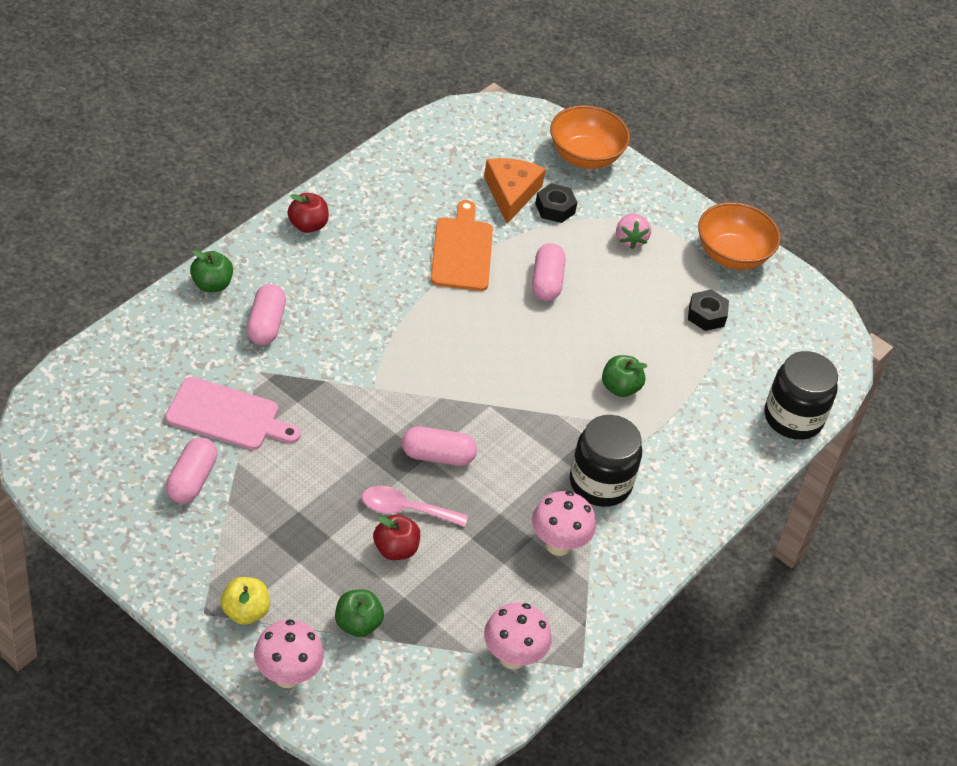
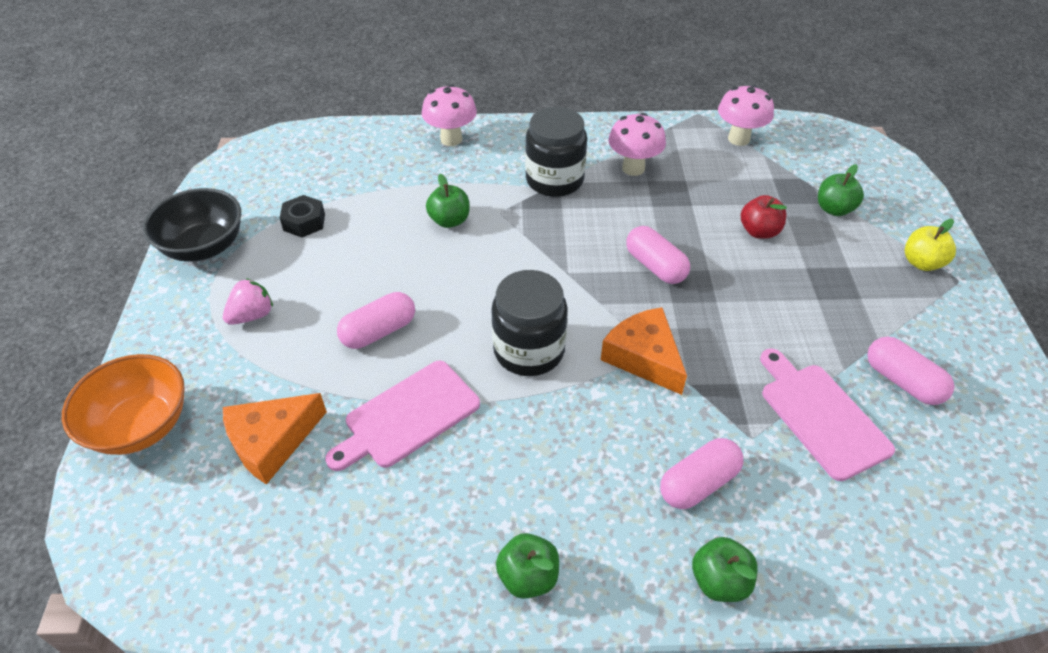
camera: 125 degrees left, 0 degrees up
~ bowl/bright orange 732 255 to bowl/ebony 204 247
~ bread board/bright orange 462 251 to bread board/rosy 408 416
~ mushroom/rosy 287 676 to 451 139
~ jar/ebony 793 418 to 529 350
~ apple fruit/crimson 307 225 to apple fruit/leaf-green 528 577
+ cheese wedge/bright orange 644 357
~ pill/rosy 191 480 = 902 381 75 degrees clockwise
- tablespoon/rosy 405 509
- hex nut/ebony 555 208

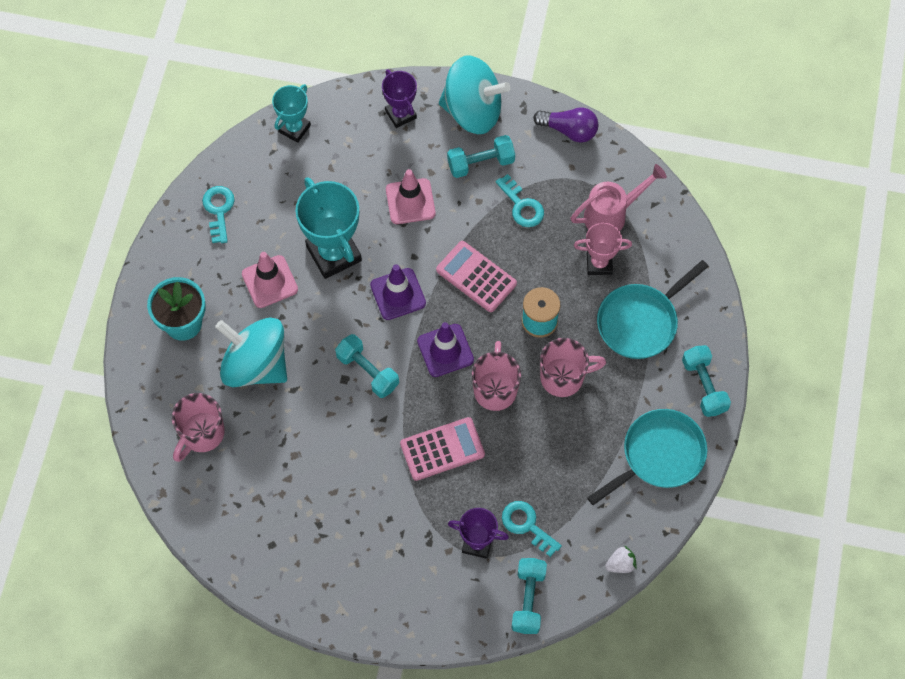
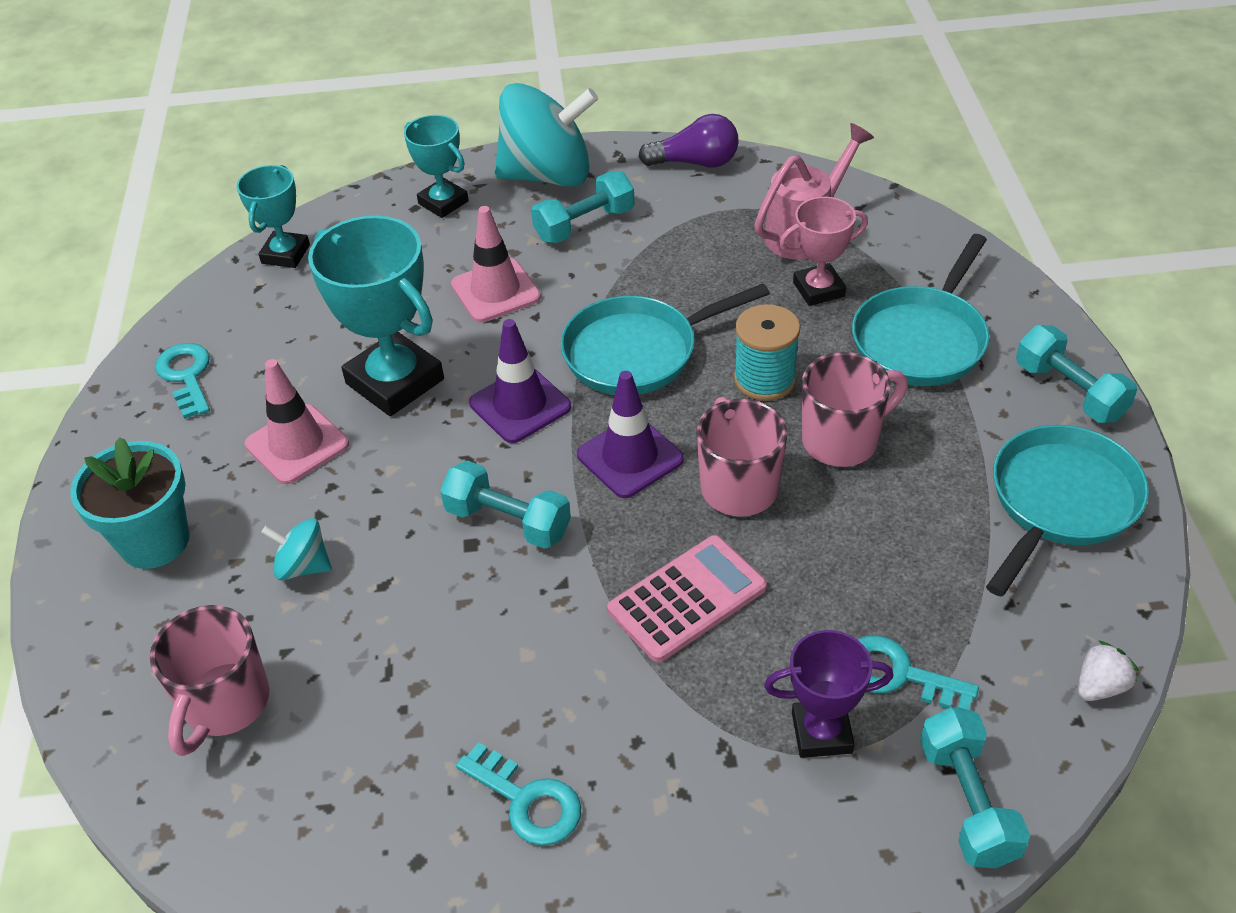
camera: 15 degrees left, 20 degrees down
~ toy top/turquoise 256 365 = 303 566 x0.45
~ prize cup/purple 400 114 to prize cup/turquoise 443 202
~ key/turquoise 522 205 to 527 801
~ calculator/rosy 476 277 to skillet/turquoise 637 352

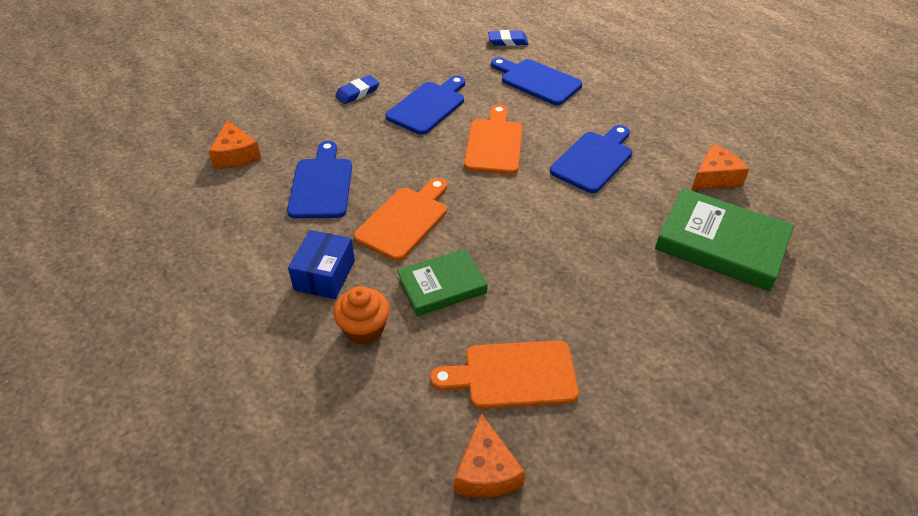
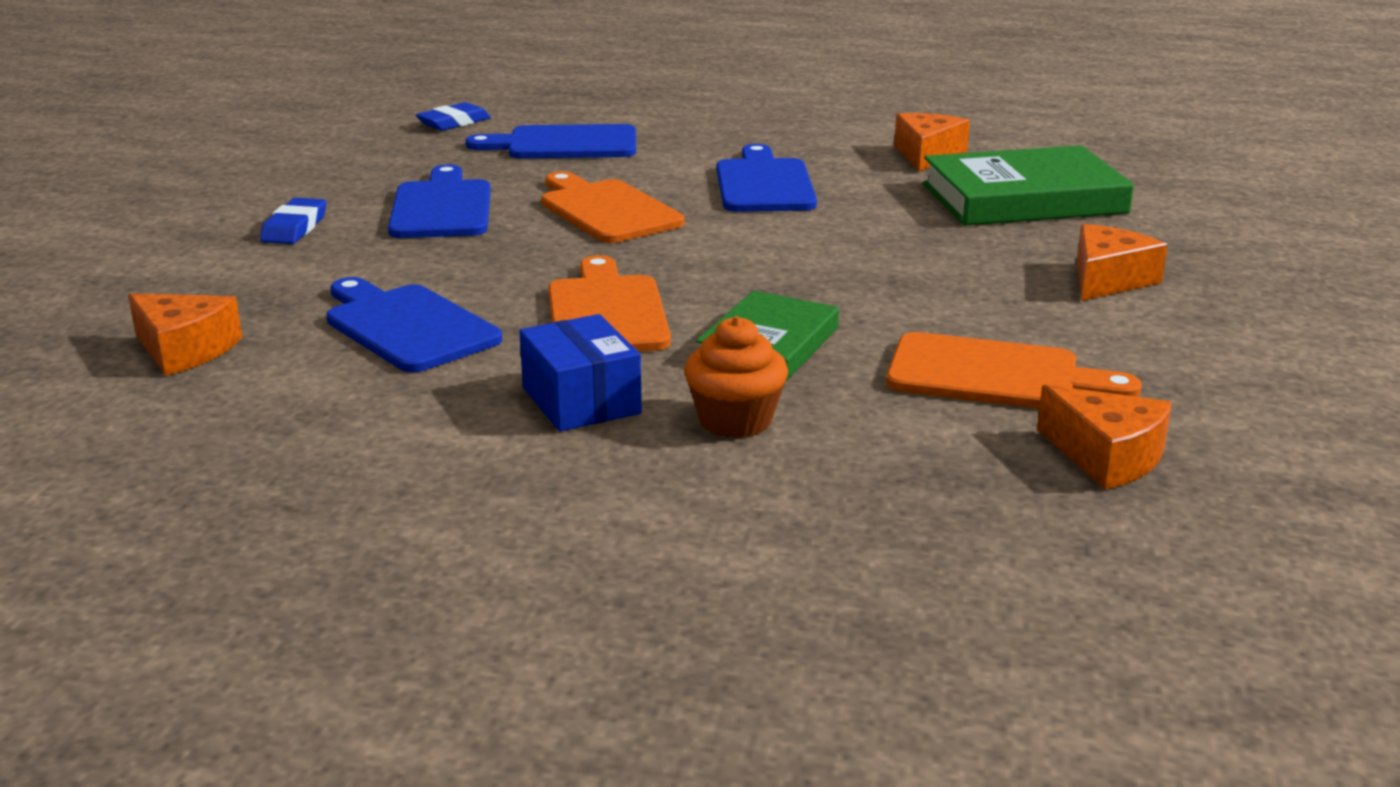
camera: 40 degrees left, 20 degrees down
~ bread board/bright orange 513 375 = 994 375 120 degrees counterclockwise
+ cheese wedge/bright orange 1108 280

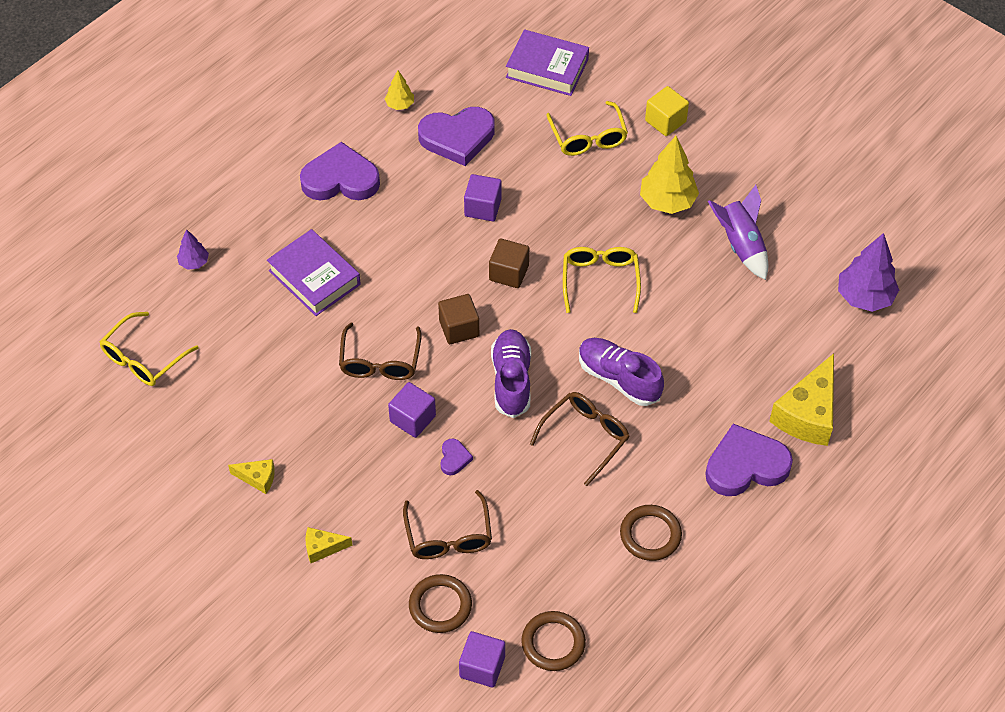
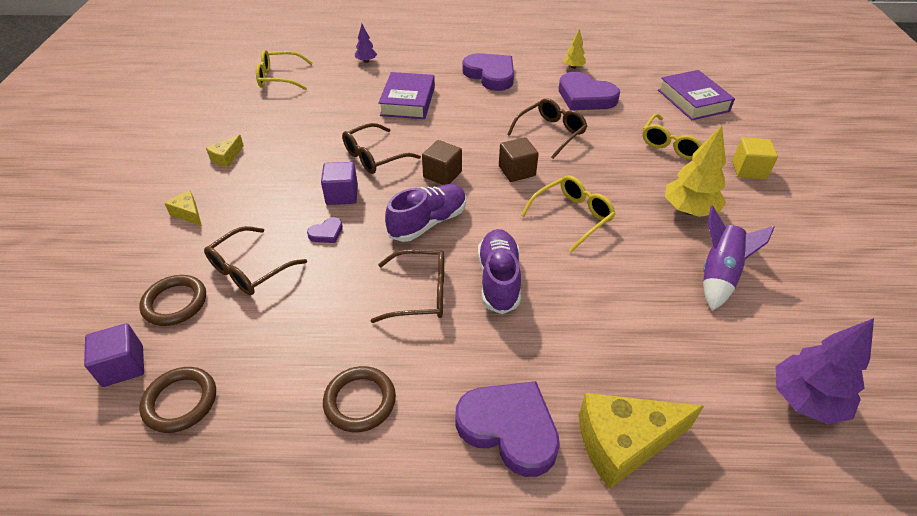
camera: 50 degrees right, 10 degrees down
~ cheese wedge/bright yellow 257 478 = 226 157 60 degrees clockwise
~ solid cube/purple 483 207 to glasses/dark brown 551 133

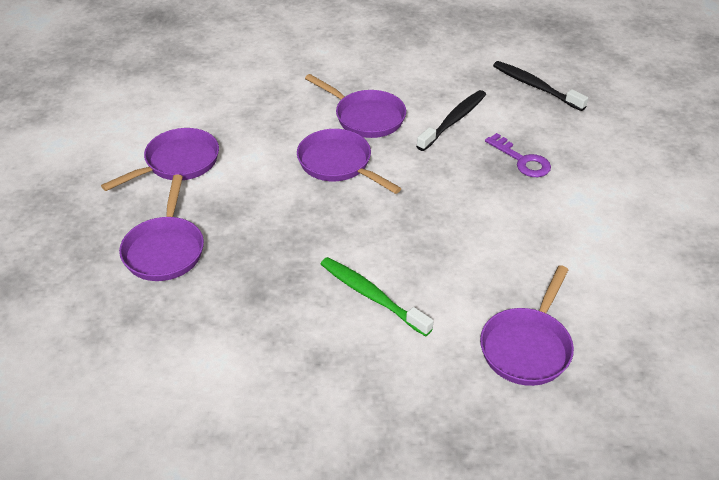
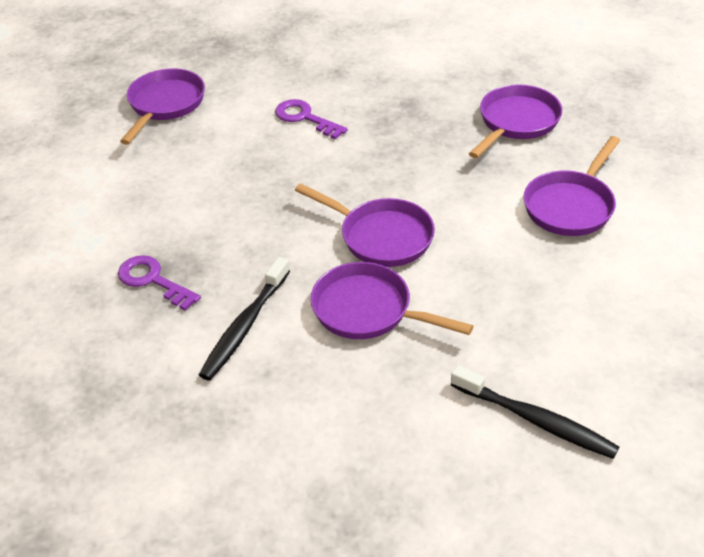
camera: 170 degrees right, 0 degrees up
~ tooth brush/leaf-green 372 296 to key/purple 305 118
~ tooth brush/ebony 535 86 to 536 420
~ skillet/purple 165 249 = 516 122 45 degrees clockwise

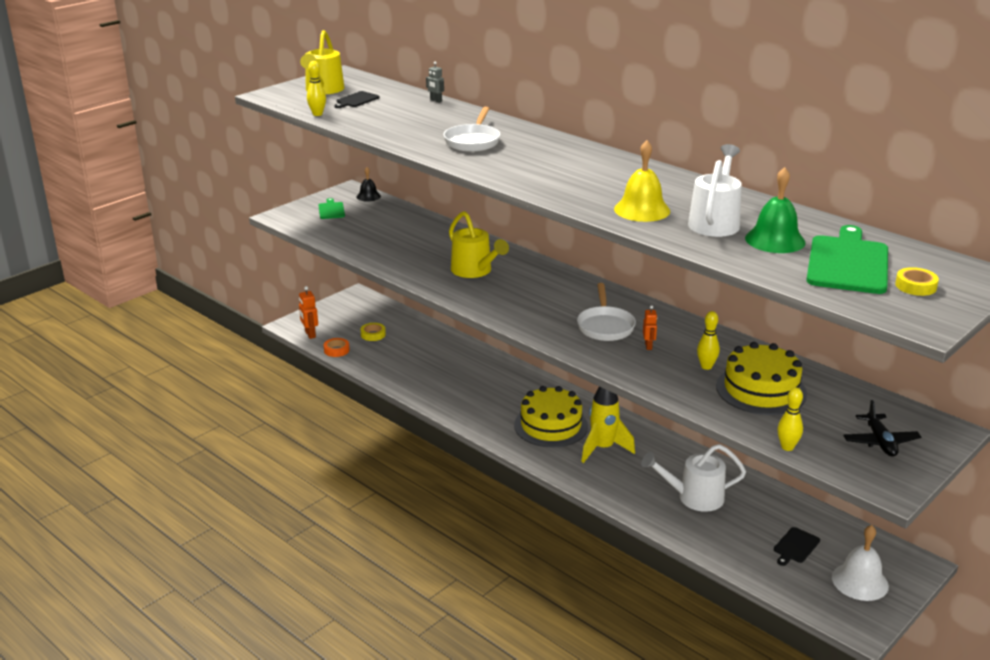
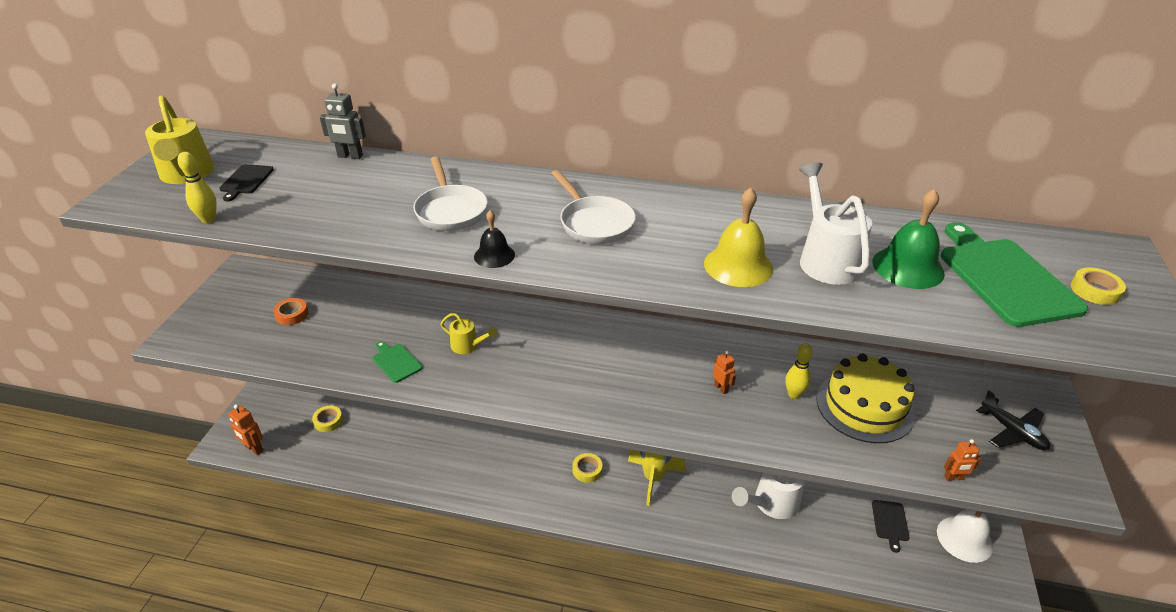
camera: 30 degrees left, 10 degrees up
~ roll of tape/bright orange 336 350 to 292 314
~ toy robot/ash-grey 436 101 = 350 156 x1.51
~ bread board/leaf-green 331 210 to 396 362
~ watering can/bright yellow 475 271 = 468 346 x0.57
~ hand bell/ebony 368 196 to 494 255
~ skillet/pure white 605 326 to 594 223
~ layer cake/bright yellow 551 425 to roll of tape/bright yellow 587 470
~ tenpin/bright yellow 787 447 to toy robot/bright orange 954 478

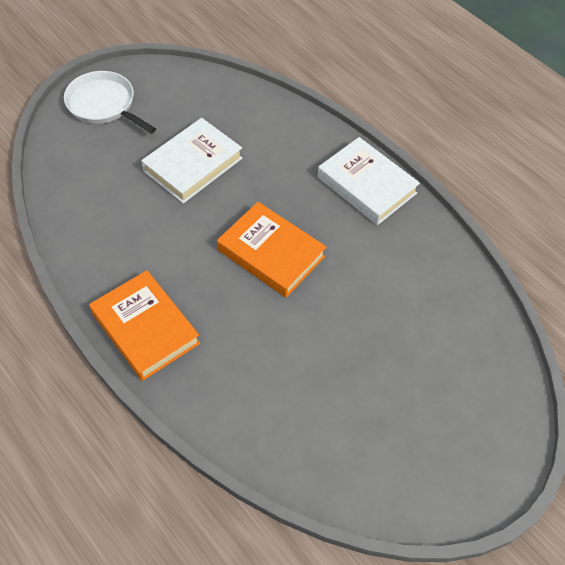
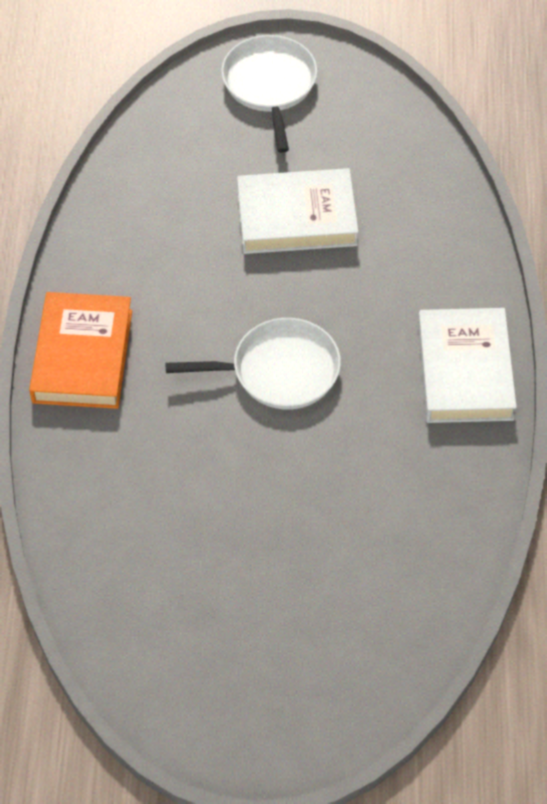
camera: 45 degrees right, 0 degrees up
~ hardcover/bright orange 271 253 to skillet/pure white 279 370

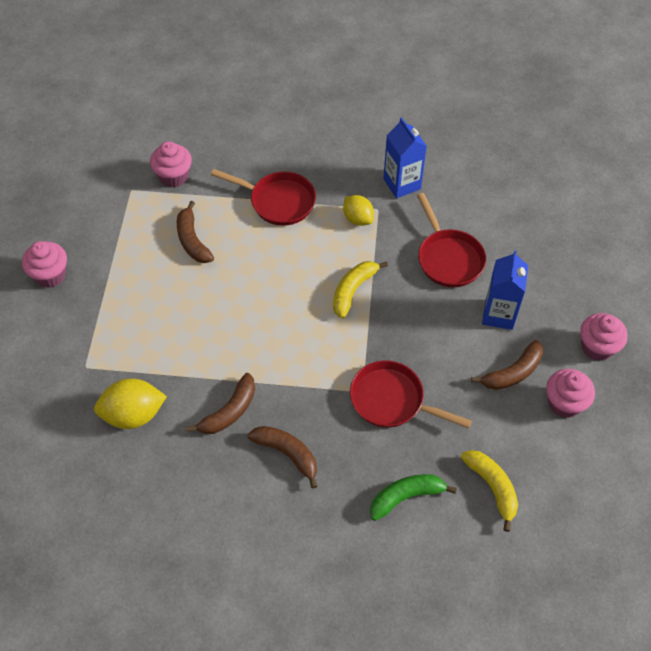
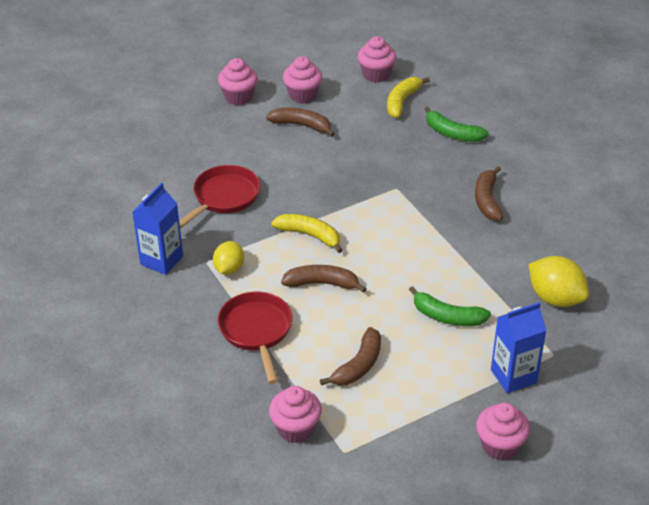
camera: 125 degrees left, 15 degrees down
~ toy banana/bright yellow 353 290 = 310 235 150 degrees counterclockwise
~ toy banana/dark brown 229 411 to 322 283
+ cupcake/rosy 376 75
+ toy banana/leaf-green 447 317
~ juice carton/blue 499 314 to 513 376
- skillet/crimson 392 400

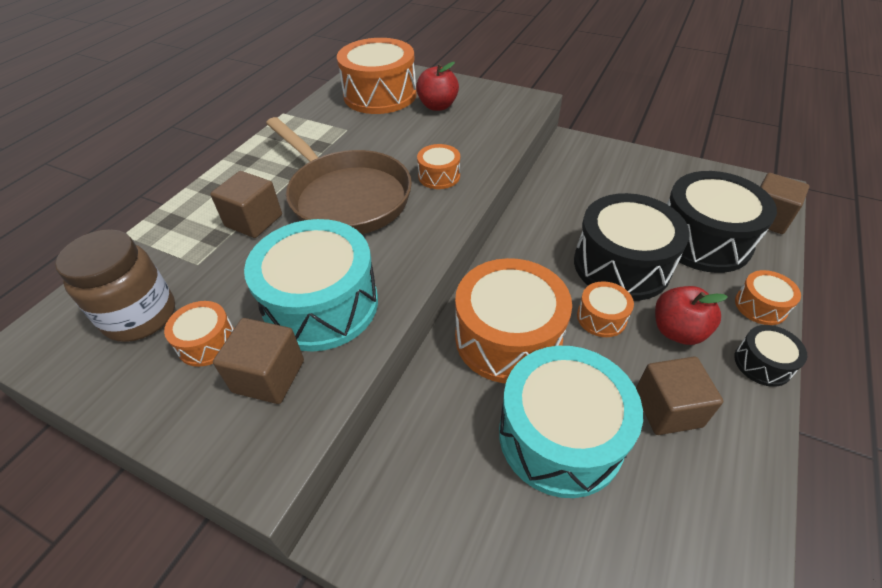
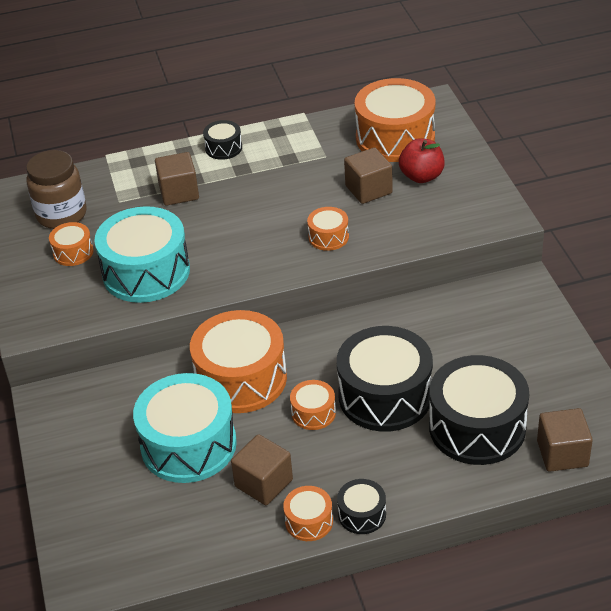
camera: 50 degrees right, 5 degrees down
+ snare drum/ebony 223 148
~ snare drum/bright orange 760 306 to 309 521
~ solid cube/dark brown 269 376 to 368 189
- skillet/dark brown 346 197
- apple fruit/crimson 677 331

